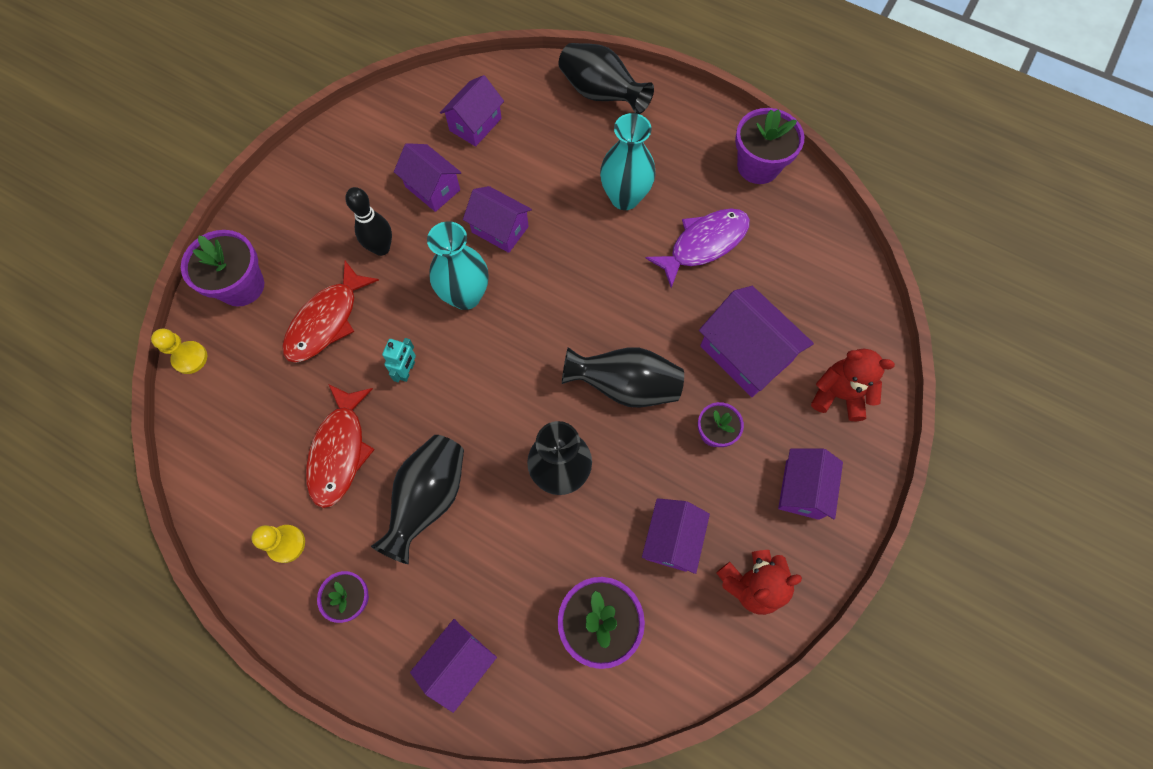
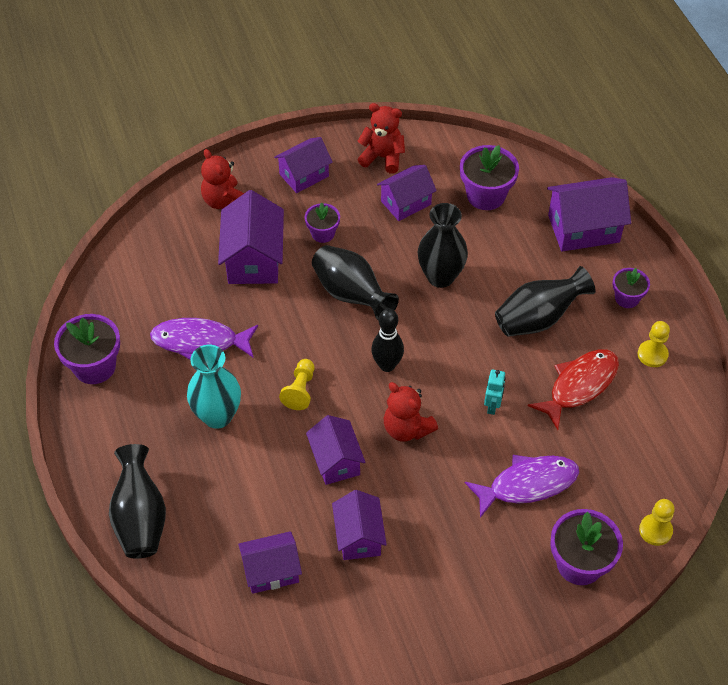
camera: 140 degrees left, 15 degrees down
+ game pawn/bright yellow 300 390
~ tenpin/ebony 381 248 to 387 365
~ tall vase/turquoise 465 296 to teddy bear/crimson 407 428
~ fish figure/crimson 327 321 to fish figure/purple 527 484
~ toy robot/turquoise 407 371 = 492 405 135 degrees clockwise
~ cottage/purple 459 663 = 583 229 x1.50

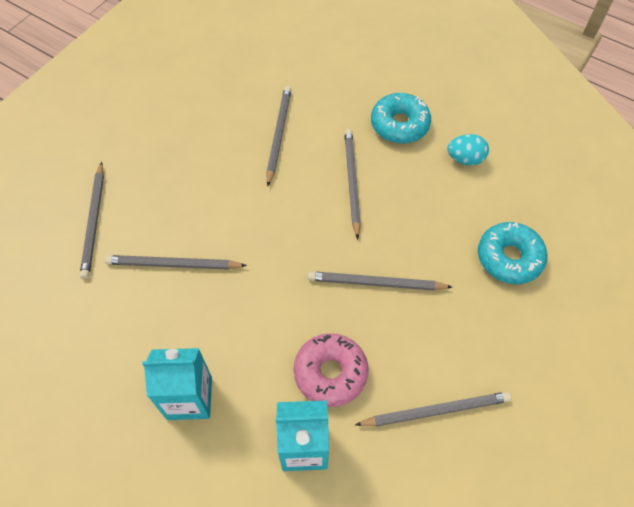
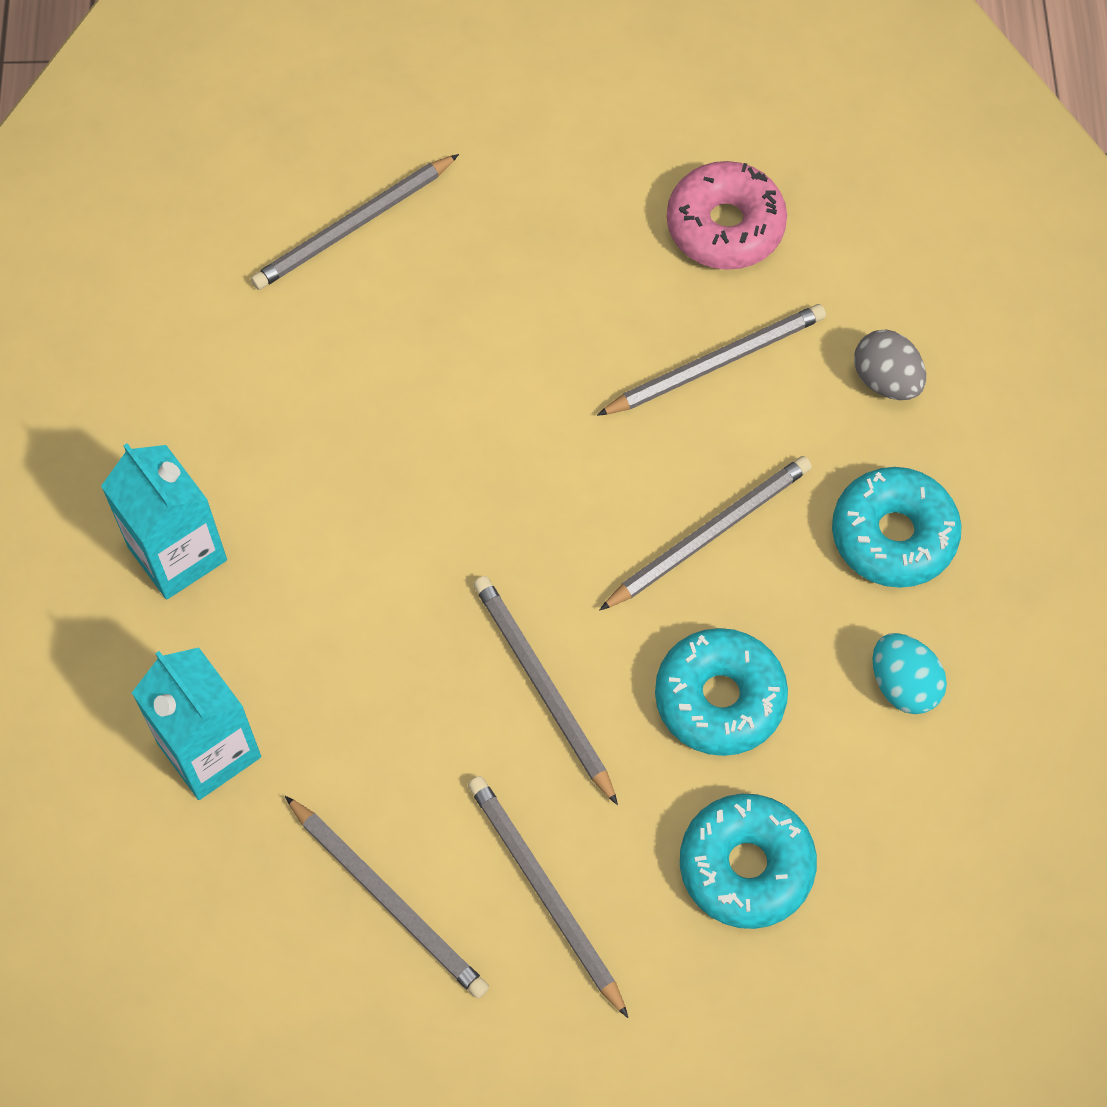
camera: 55 degrees right, 5 degrees up
~ lead pencil/ash-grey 173 264 to 544 892
+ donut/turquoise 719 699
~ donut/rosy 330 373 to 725 226
+ toy egg/ash-grey 886 380

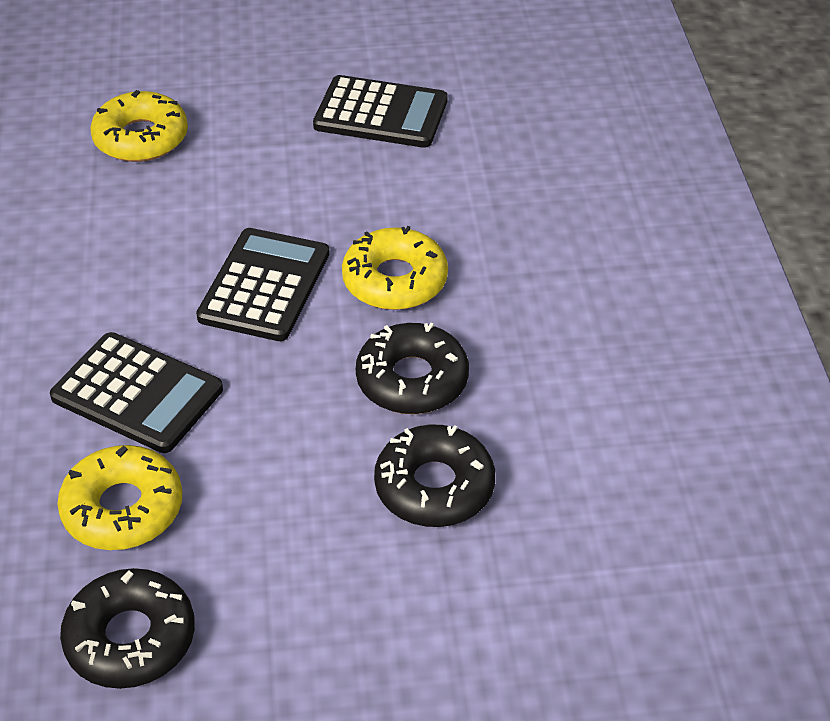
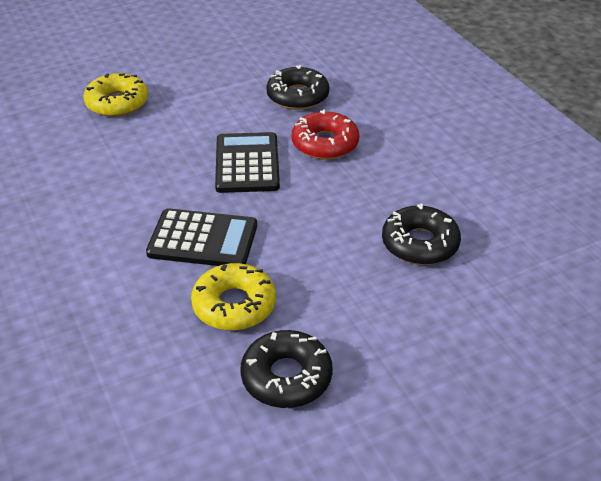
camera: 20 degrees left, 5 degrees down
~ donut/ebony 412 379 to 297 96
~ donut/bright yellow 395 280 to donut/crimson 325 144
- calculator/ebony 381 114

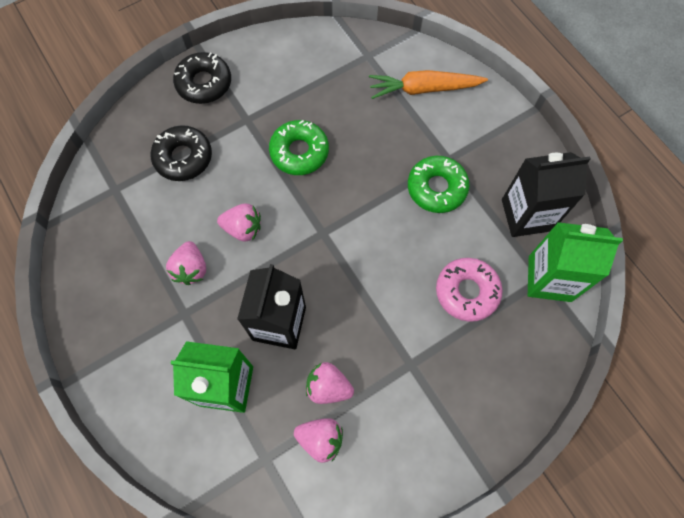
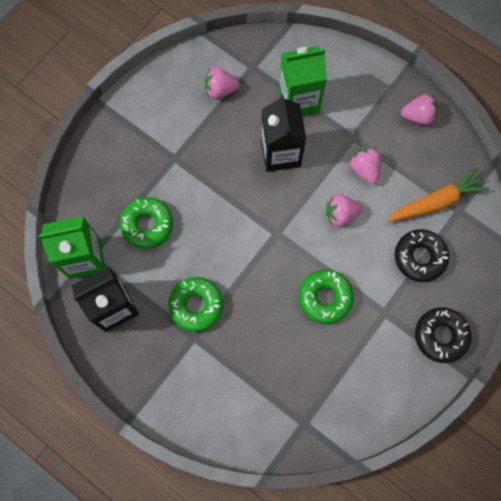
camera: 160 degrees right, 5 degrees up
~ donut/rosy 467 292 to donut/leaf-green 147 225
~ toy carrot/bright orange 423 89 to 436 201
~ berry/rosy 328 387 to 418 116

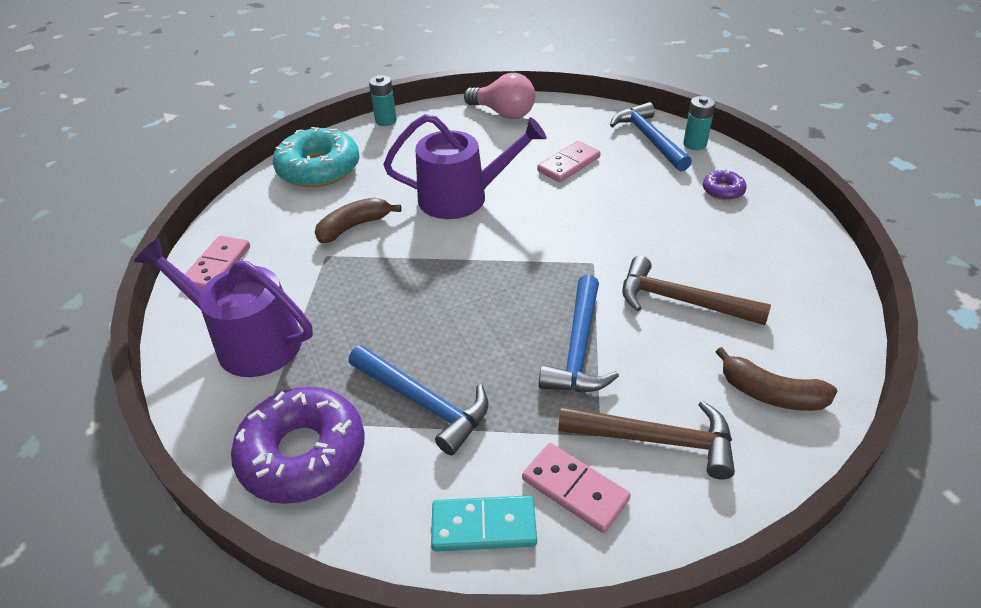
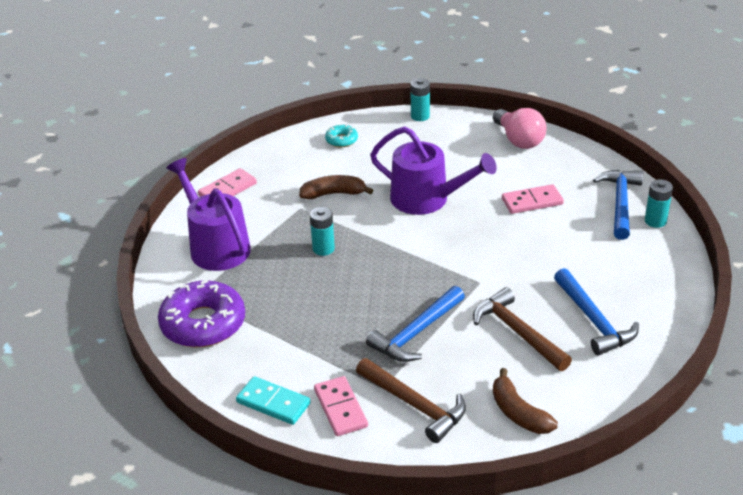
camera: 30 degrees right, 5 degrees down
+ power cell/turquoise 323 249
~ donut/turquoise 319 168 = 341 140 x0.46
~ hammer/blue 423 402 to 593 320
- donut/purple 723 190

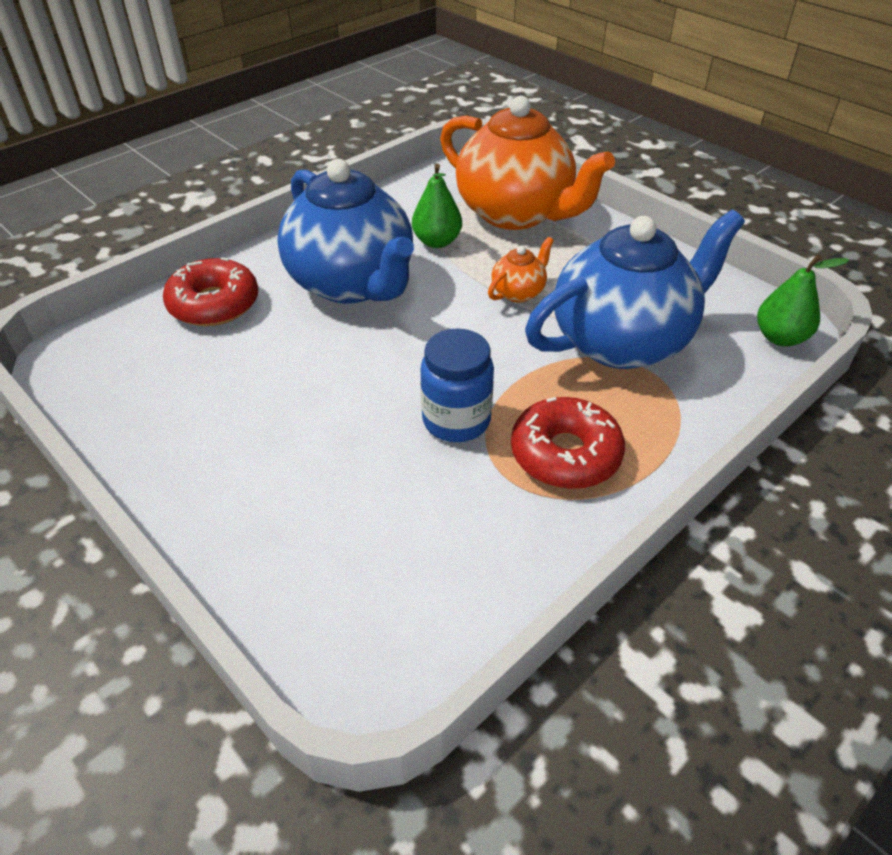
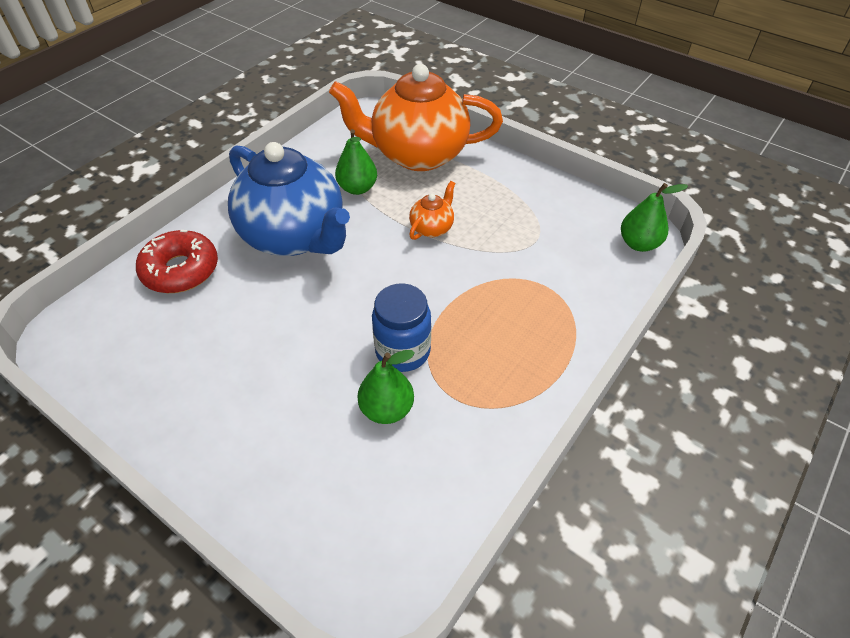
camera: 10 degrees left, 5 degrees up
~ china teapot/bright orange 516 214 = 417 154 150 degrees clockwise
+ toy pear/leaf-green 387 409
- donut/crimson 565 454
- china teapot/blue 622 341

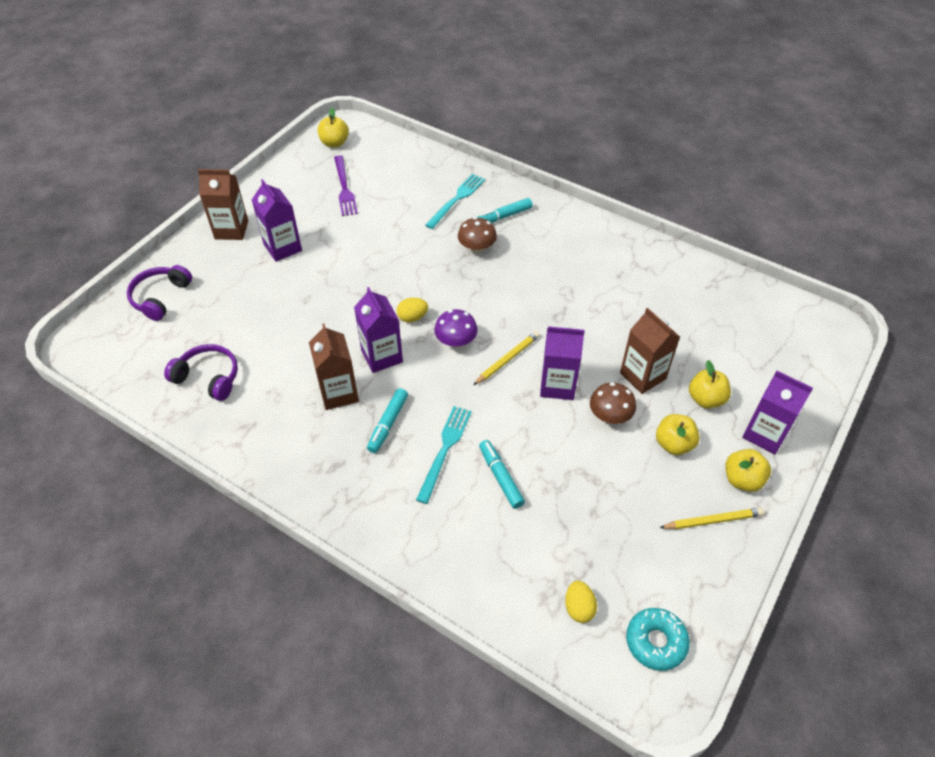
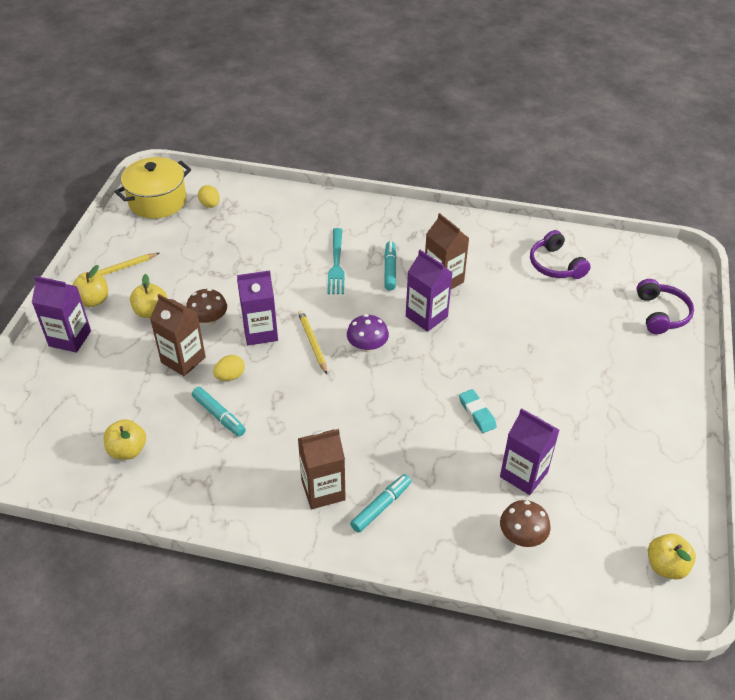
camera: 160 degrees right, 5 degrees down
~ apple fruit/bright yellow 705 399 to 128 450
~ donut/turquoise 656 642 to cooking pot/bright yellow 157 201
~ marker pen/turquoise 500 477 to 219 415
~ toy egg/bright yellow 412 317 to 230 376
~ lead pencil/bright yellow 508 359 = 312 342 135 degrees clockwise
~ juice carton/dark brown 231 230 to 323 490
+ eraser/turquoise 477 413
~ juice carton/purple 283 247 to 523 474
~ mushroom/dark brown 477 248 to 522 535
~ headphones/purple 208 378 = 555 265 60 degrees clockwise
- fork/purple 344 188
- fork/turquoise 456 200

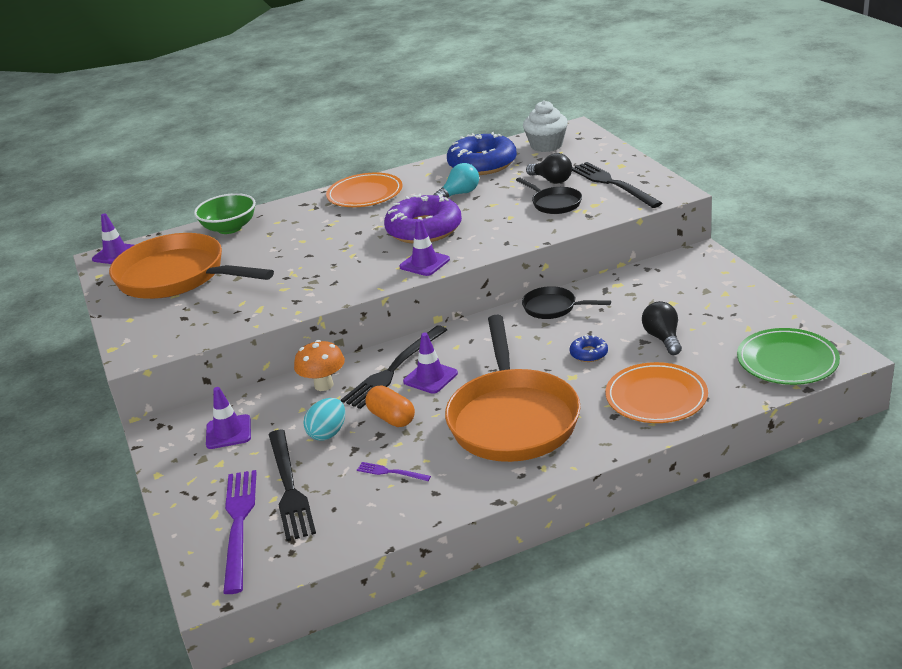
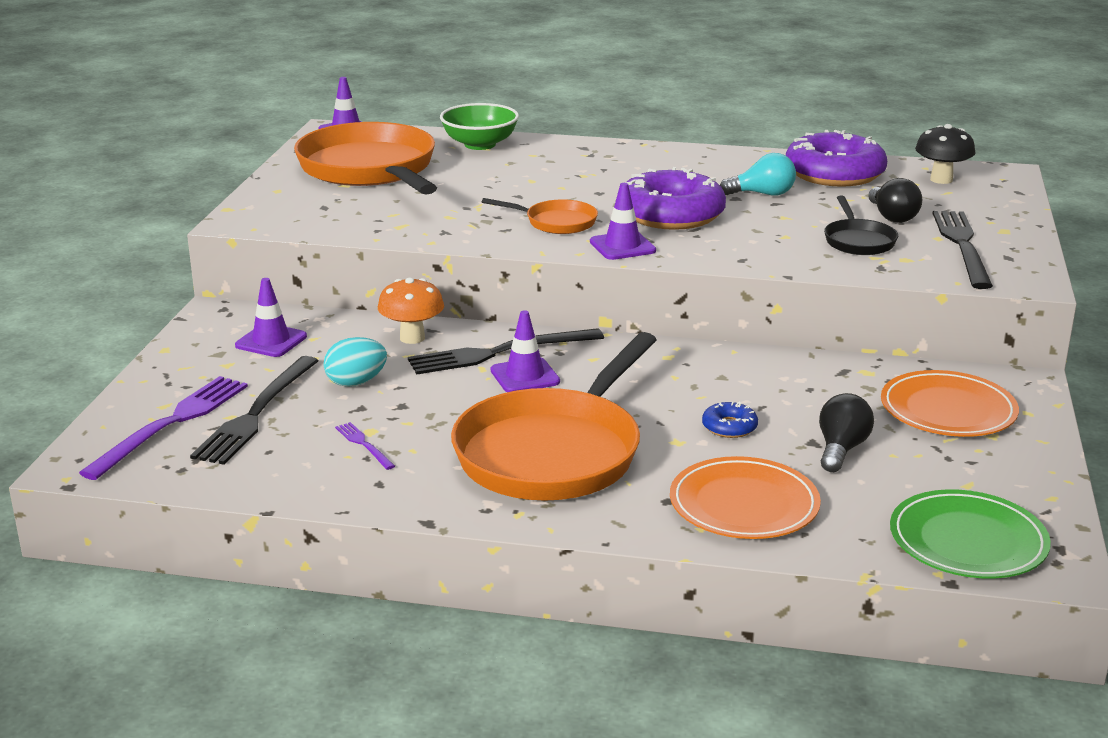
camera: 30 degrees right, 5 degrees down
+ skillet/bright orange 556 222
~ donut/blue 482 164 to donut/purple 834 173
~ dinner plate/bright orange 365 194 to 948 410
~ cupcake/pure white 546 145 to mushroom/ebony 941 179
- pill/bright orange 392 418
- skillet/ebony 553 307

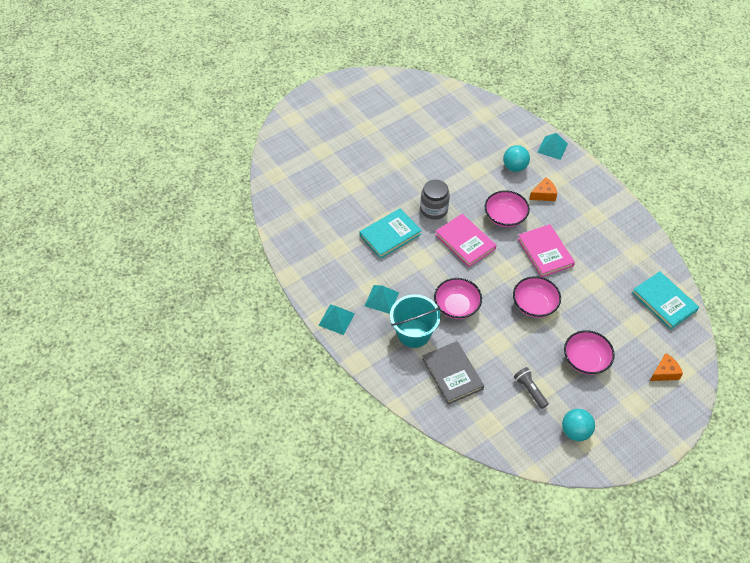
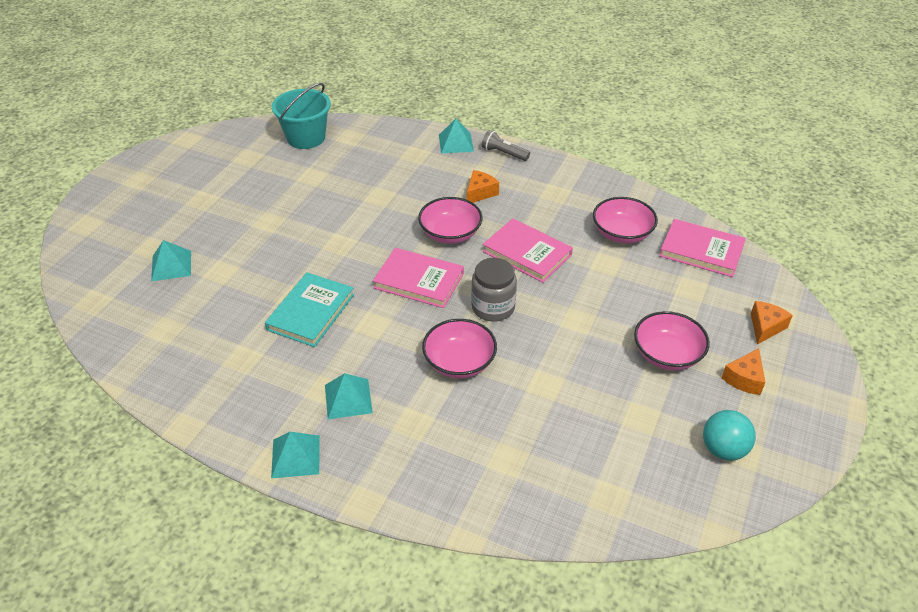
camera: 30 degrees left, 10 degrees down
+ solid pyramid/turquoise 171 265
~ bucket/turquoise 413 333 to 306 138
~ jar/ash-grey 434 209 to 493 307
~ pocket torch/ash-grey 530 390 to 503 153
~ bowl/rosy 534 305 to 622 233
~ hardcover/turquoise 664 302 to hardcover/rosy 701 251
+ cheese wedge/bright orange 744 379
- hardcover/ash-grey 452 374
- play ball/turquoise 514 167

